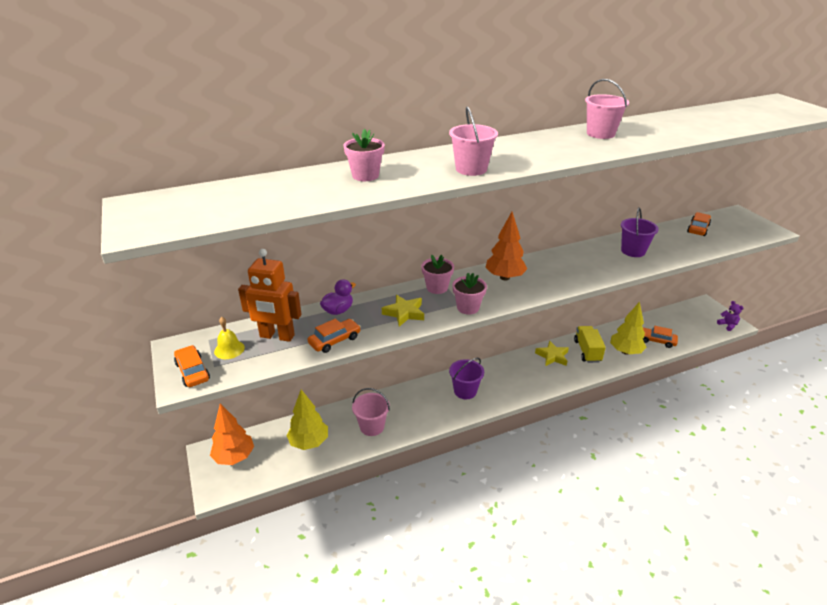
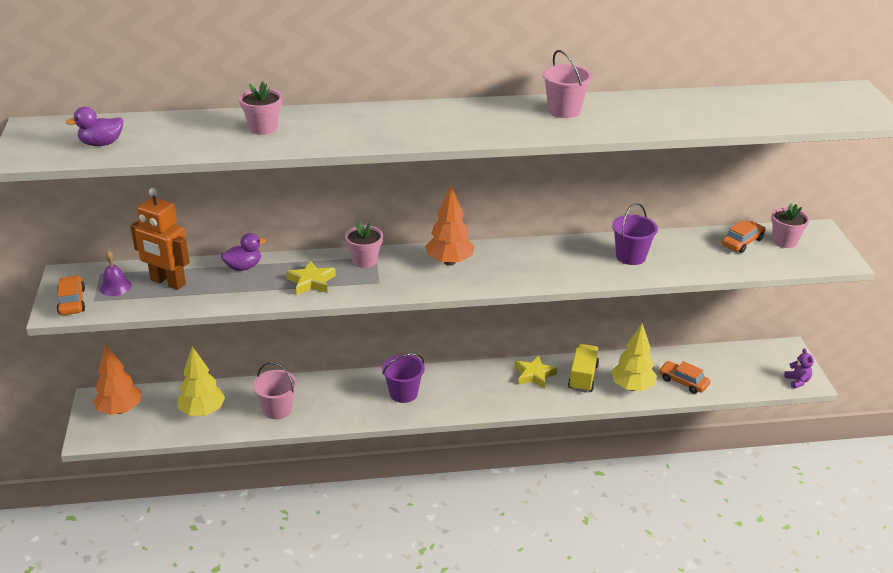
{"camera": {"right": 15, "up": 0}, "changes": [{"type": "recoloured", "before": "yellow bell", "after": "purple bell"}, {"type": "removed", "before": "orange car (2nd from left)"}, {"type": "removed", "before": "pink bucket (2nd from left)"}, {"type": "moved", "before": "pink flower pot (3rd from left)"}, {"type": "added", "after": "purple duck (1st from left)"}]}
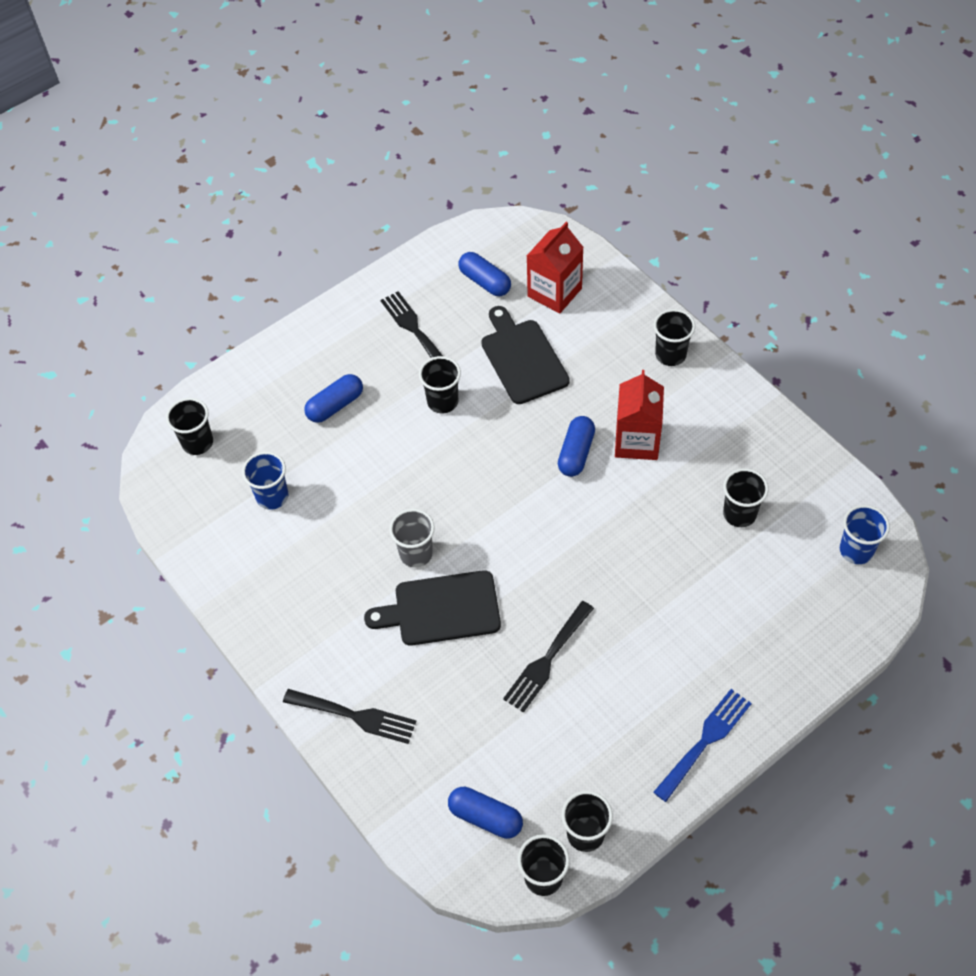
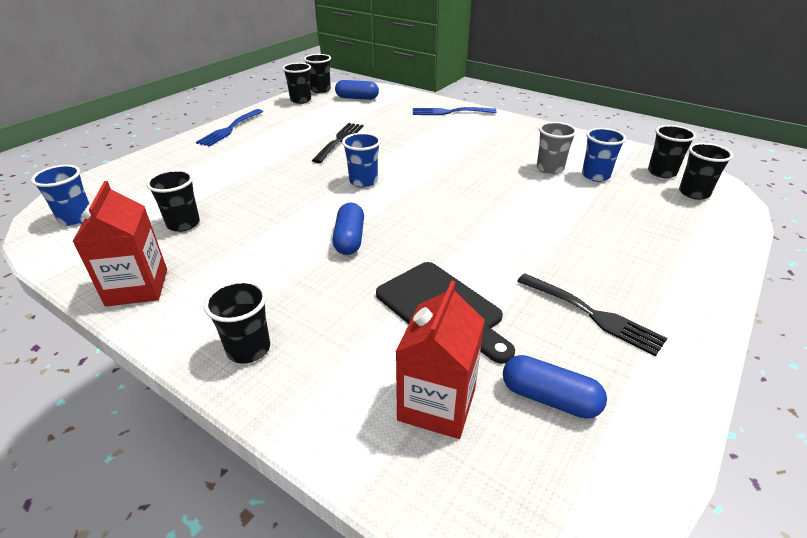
{"camera": {"right": 160, "up": -20}, "changes": [{"type": "recoloured", "before": "black fork (1st from left)", "after": "blue fork (2nd from left)"}, {"type": "removed", "before": "blue capsule (1st from left)"}, {"type": "removed", "before": "black cutting board (1st from left)"}, {"type": "moved", "before": "grey cup"}, {"type": "moved", "before": "black cup (2nd from left in the first image)", "after": "black cup (5th from left)"}, {"type": "moved", "before": "red carton (2nd from left in the first image)", "after": "red carton (1st from left)"}, {"type": "added", "after": "blue cup (2nd from left)"}]}
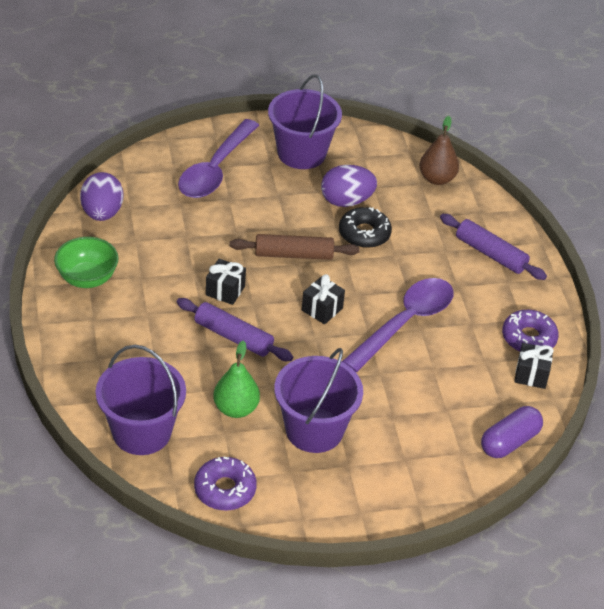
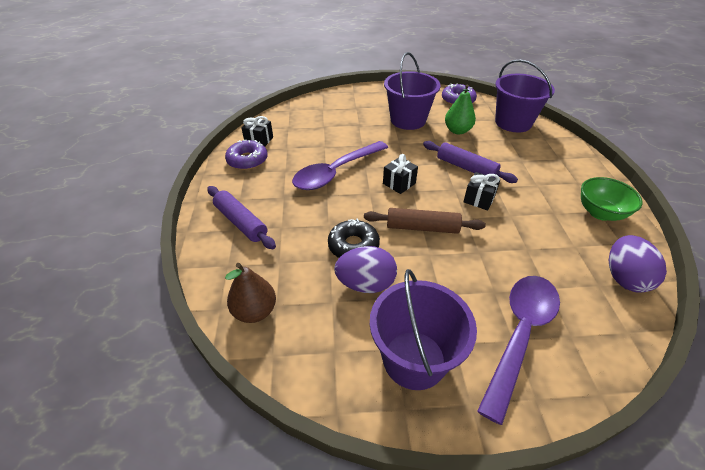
{"camera": {"right": -170, "up": 0}, "changes": [{"type": "removed", "before": "purple capsule"}]}
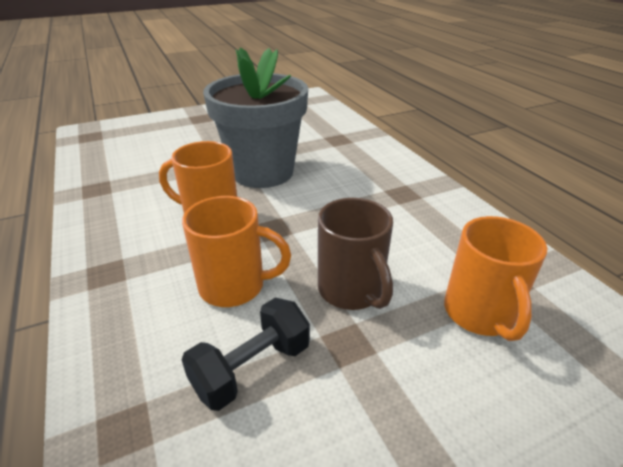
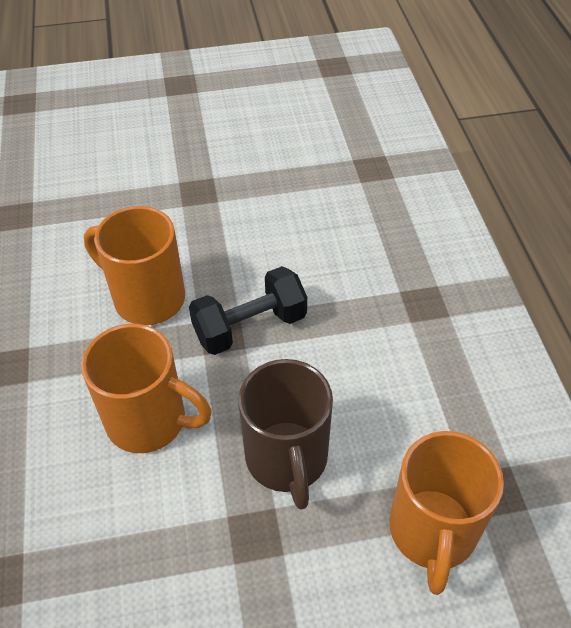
{"camera": {"right": 15, "up": 15}, "changes": [{"type": "moved", "before": "black dumbbell"}, {"type": "removed", "before": "grey flower pot"}]}
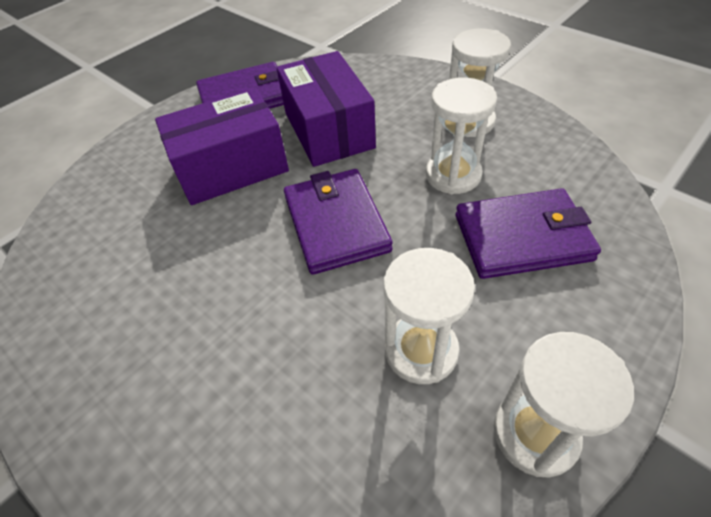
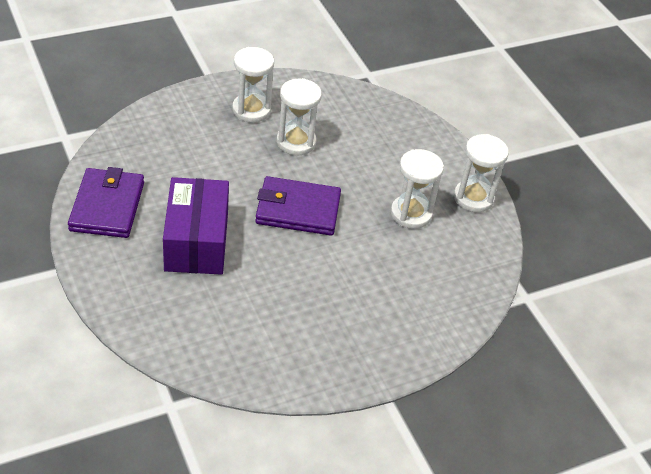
{"camera": {"right": -75, "up": -5}, "changes": [{"type": "removed", "before": "purple box (2nd from left)"}, {"type": "removed", "before": "purple wallet (3rd from left)"}]}
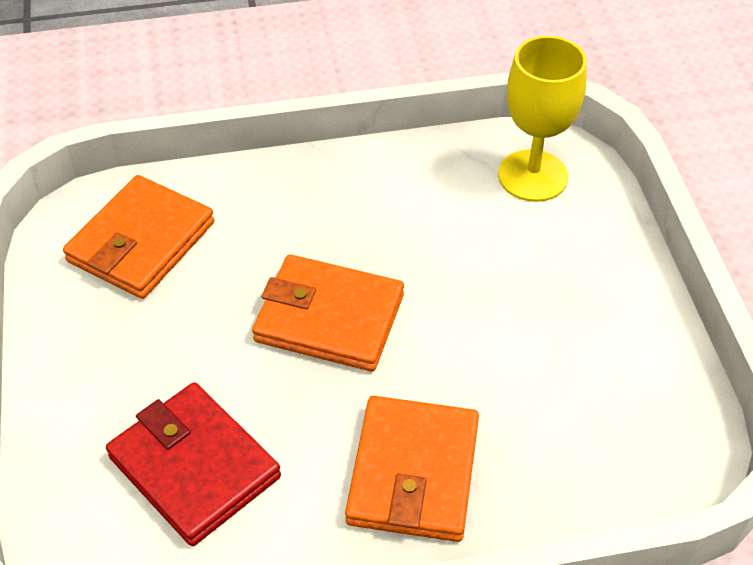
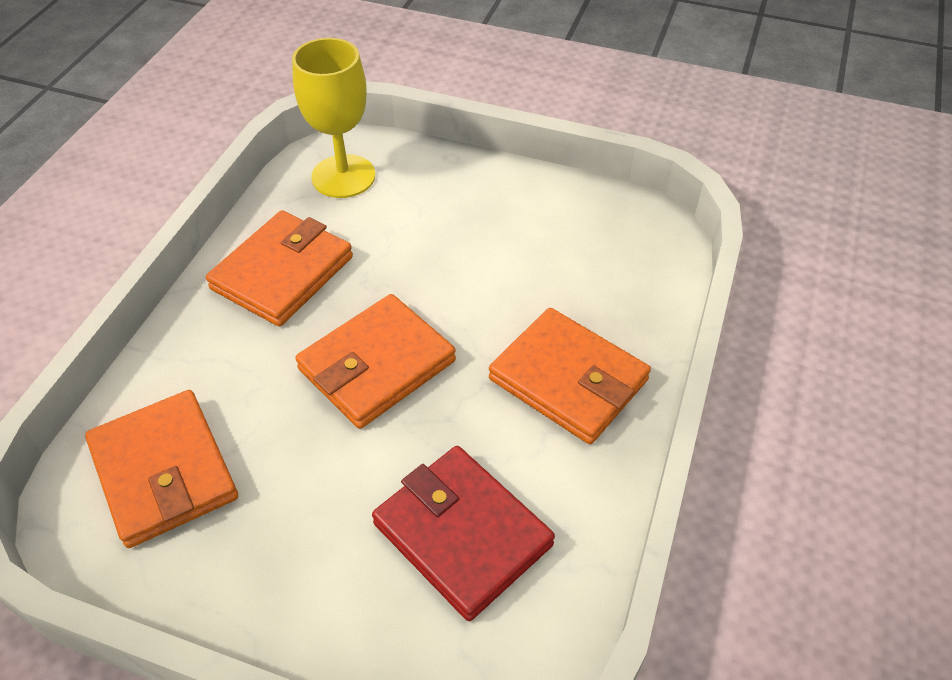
{"camera": {"right": -60, "up": 0}, "changes": [{"type": "turned", "before": "red wallet", "turn": 60}, {"type": "added", "after": "orange wallet (2nd from left)"}]}
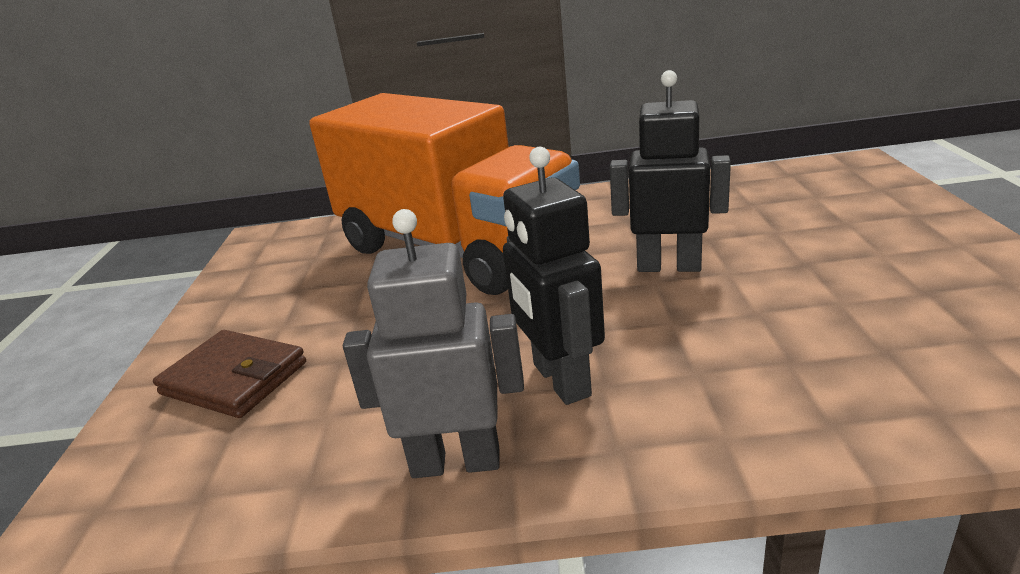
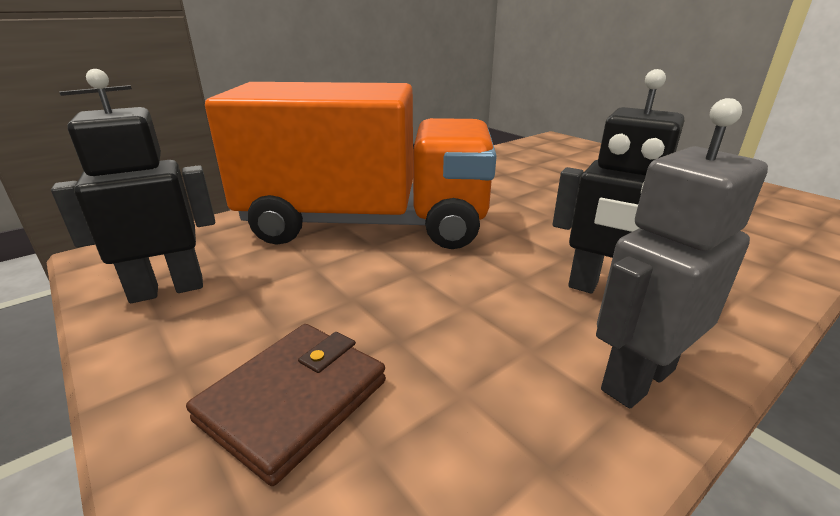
{"camera": {"right": -40, "up": 0}, "changes": [{"type": "turned", "before": "brown wallet", "turn": -45}, {"type": "moved", "before": "black robot (2nd from left in the first image)", "after": "black robot (1st from left)"}]}
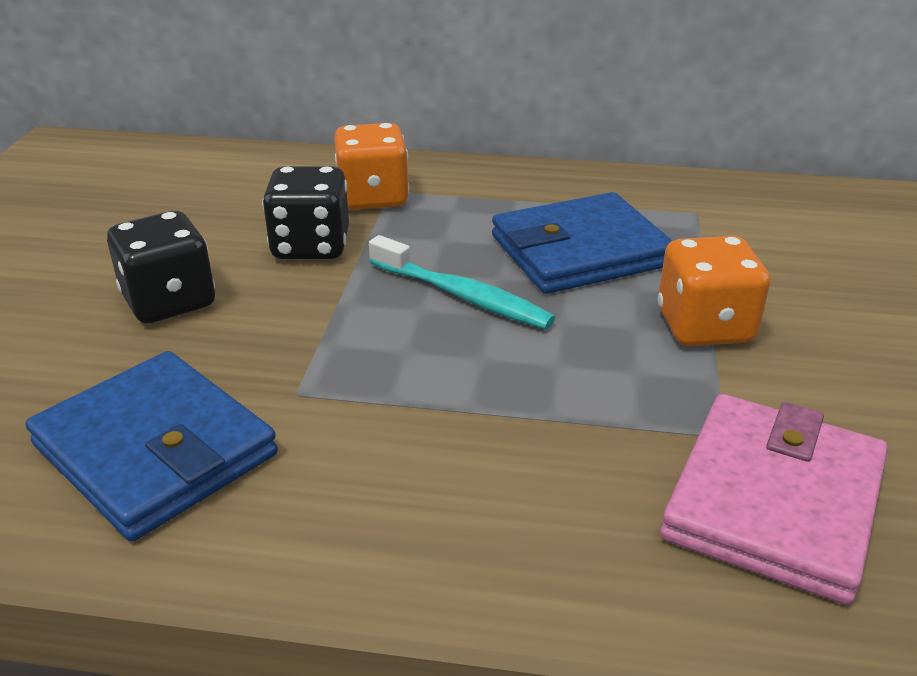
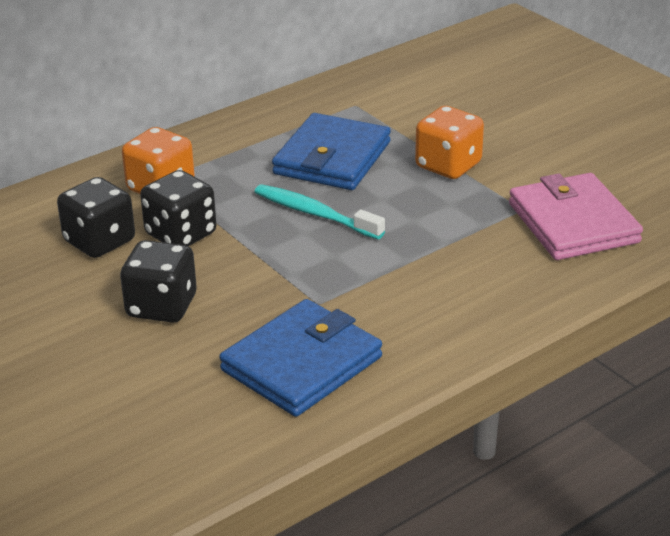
{"camera": {"right": -45, "up": 0}, "changes": [{"type": "turned", "before": "blue wallet (1st from left)", "turn": -45}, {"type": "turned", "before": "turquoise toothbrush", "turn": -135}, {"type": "added", "after": "black dice (1st from left)"}]}
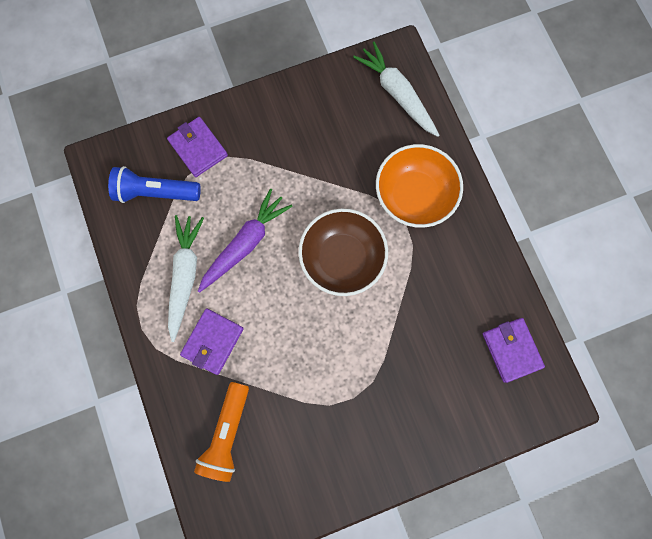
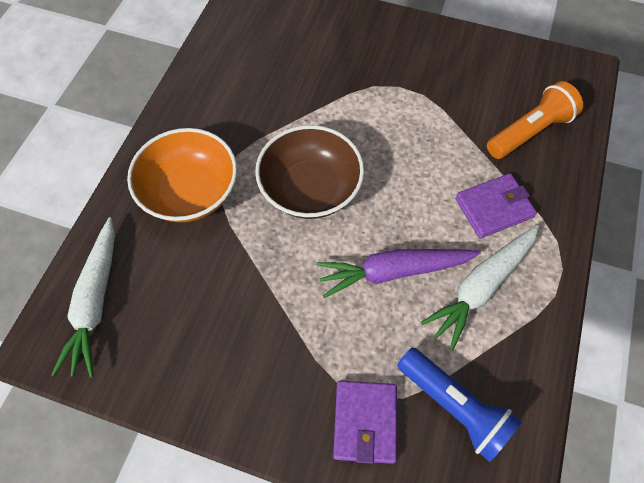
{"camera": {"right": -140, "up": -15}, "changes": [{"type": "removed", "before": "purple wallet (3rd from left)"}]}
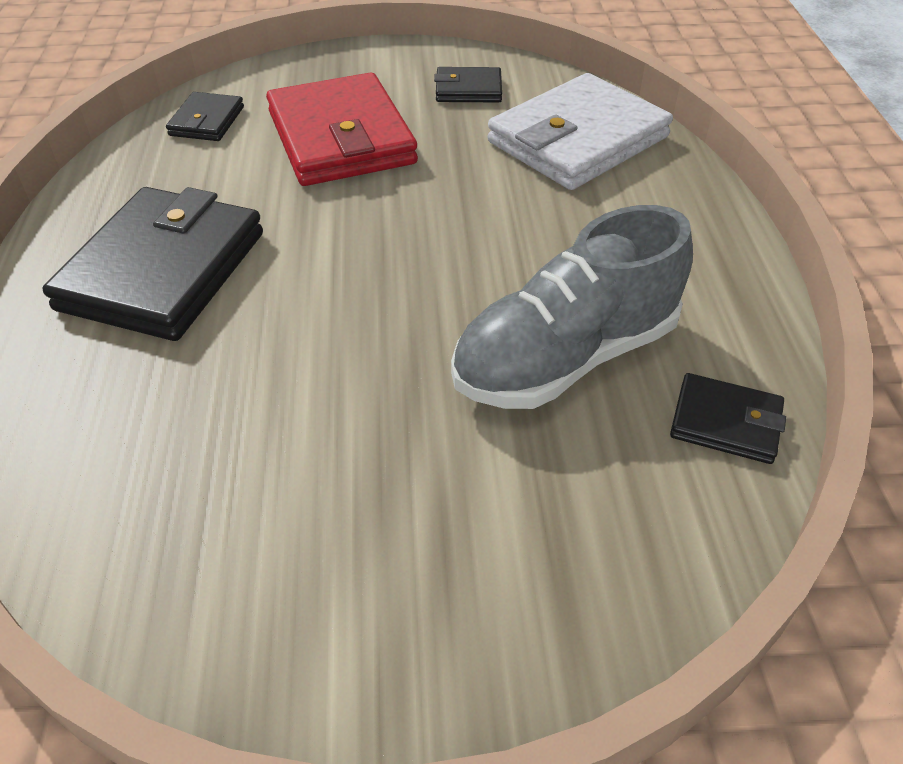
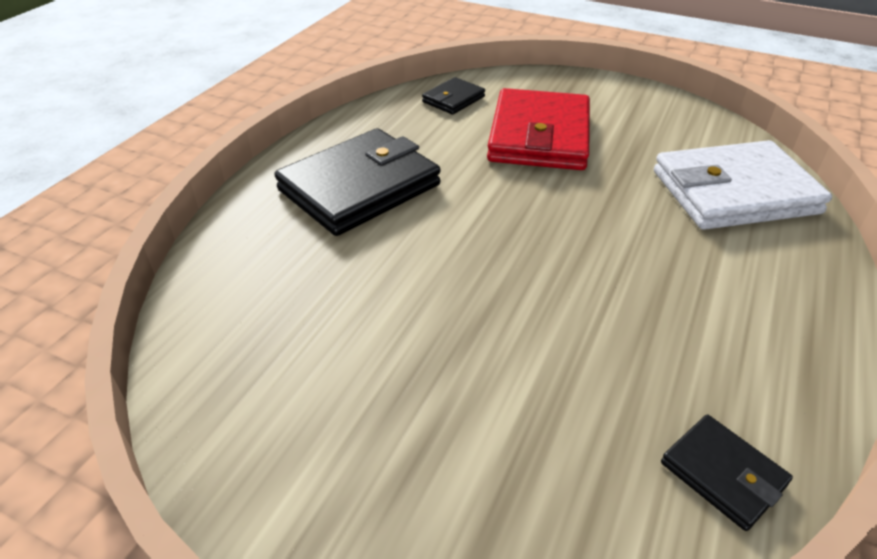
{"camera": {"right": 30, "up": -5}, "changes": [{"type": "removed", "before": "black wallet (3rd from left)"}, {"type": "removed", "before": "grey shoe"}]}
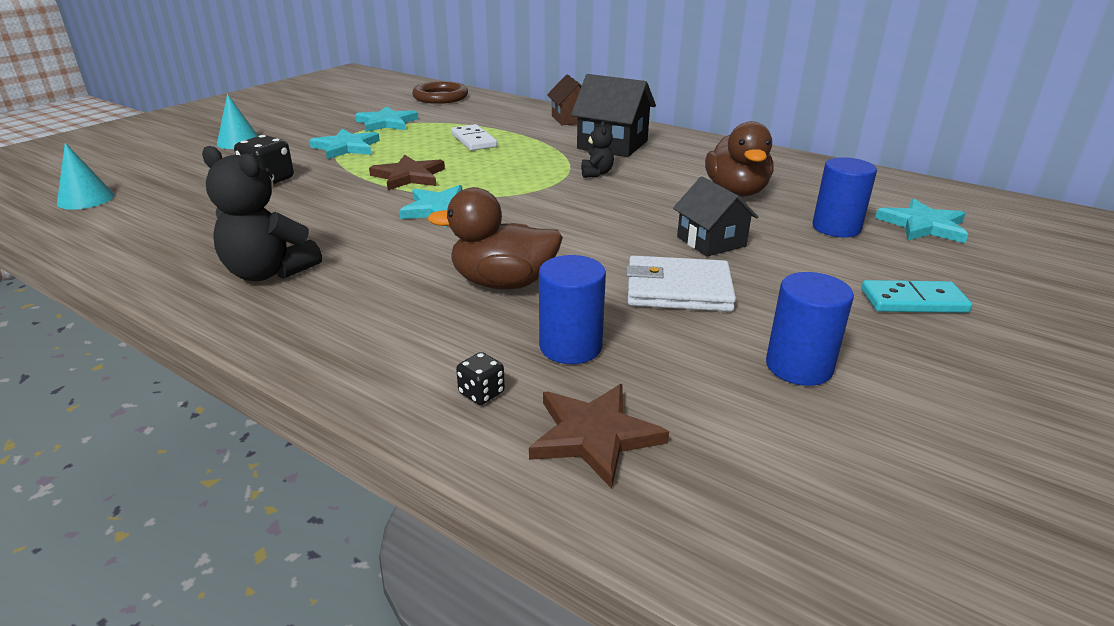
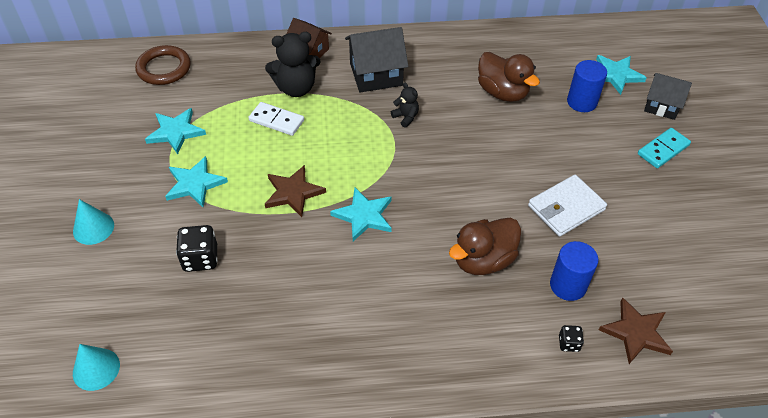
{"camera": {"right": -40, "up": 20}, "changes": [{"type": "moved", "before": "black teddy bear (1st from left)"}, {"type": "moved", "before": "black house (2nd from left)"}, {"type": "removed", "before": "blue cylinder (2nd from left)"}]}
